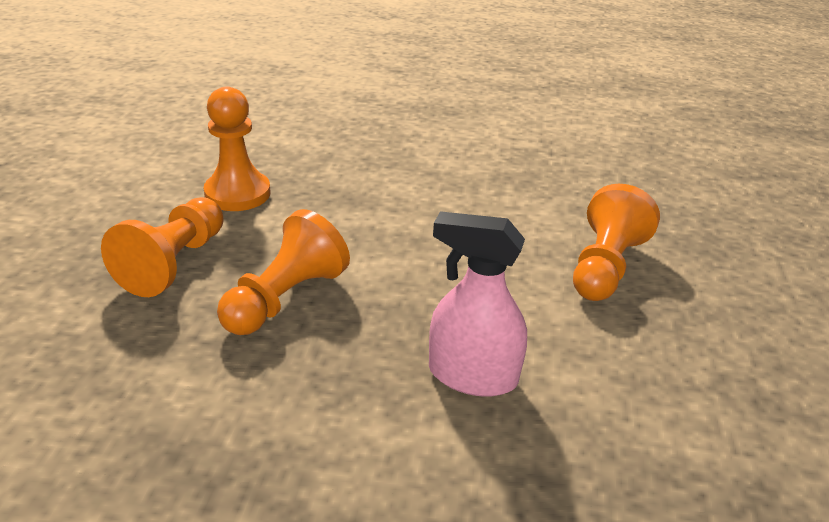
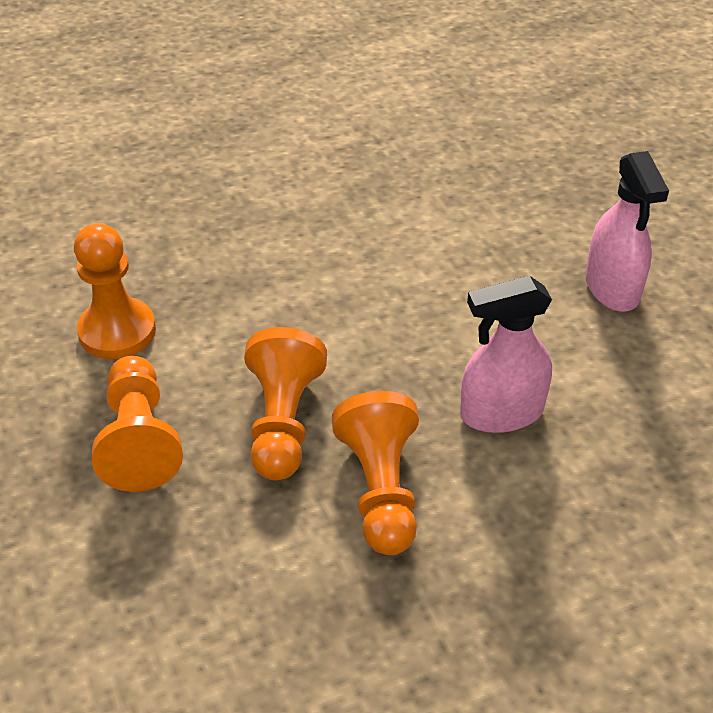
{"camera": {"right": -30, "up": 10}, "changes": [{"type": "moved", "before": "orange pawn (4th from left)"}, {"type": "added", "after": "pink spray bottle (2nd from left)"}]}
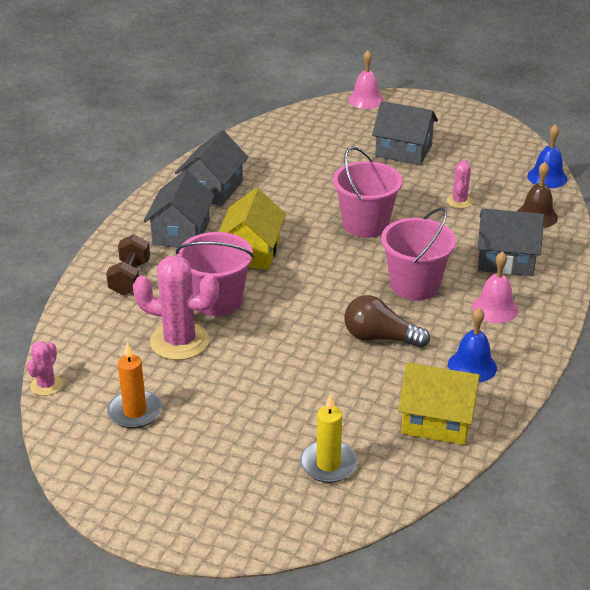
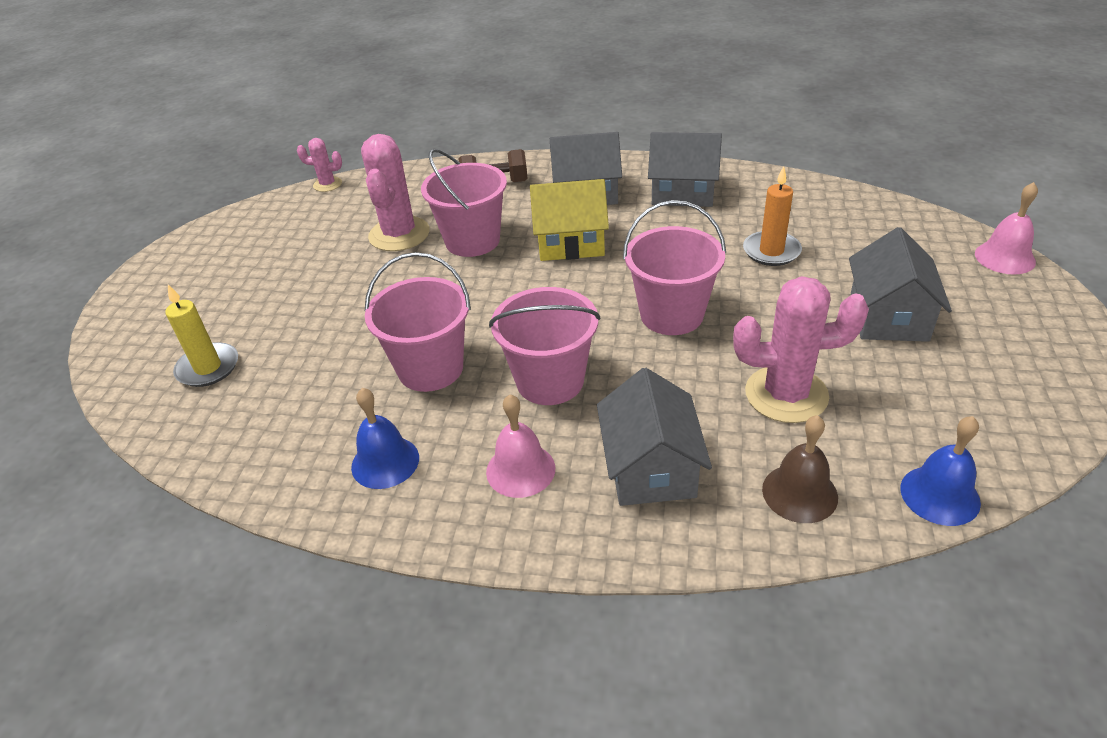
{"camera": {"right": 80, "up": 5}, "changes": [{"type": "moved", "before": "orange candle"}, {"type": "replaced", "before": "brown light bulb", "after": "pink bucket (1st from left)"}, {"type": "removed", "before": "yellow house (2nd from left)"}, {"type": "resized", "before": "pink cactus (3rd from left)", "scale": 1.94}]}
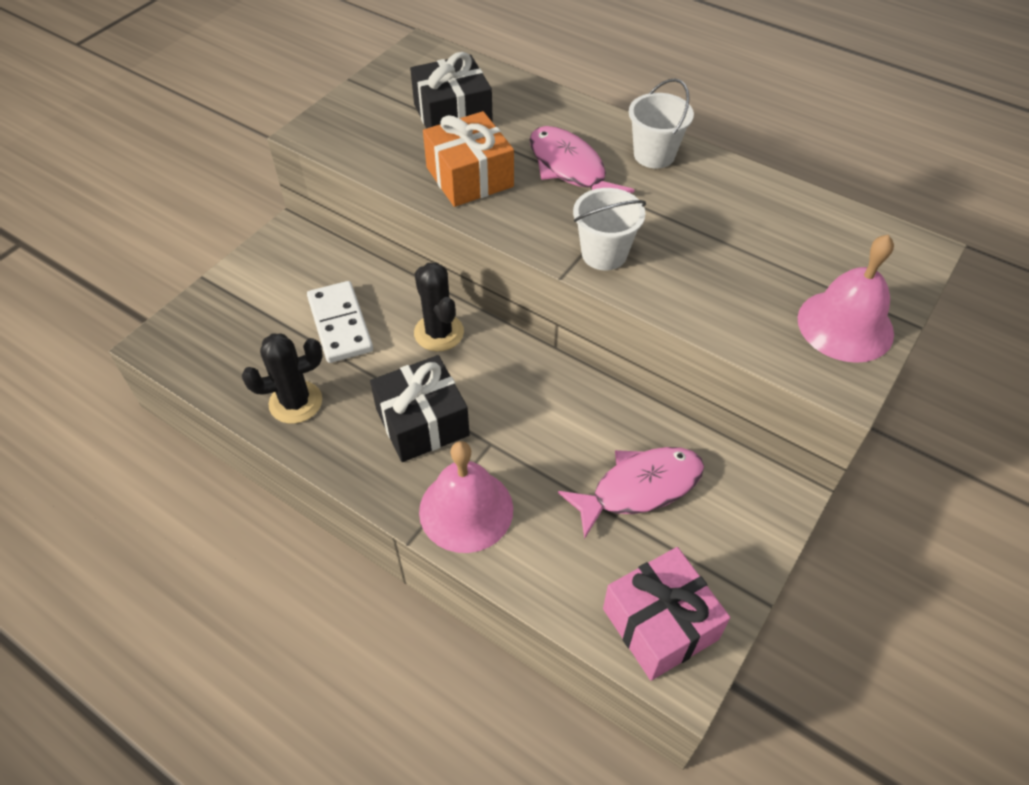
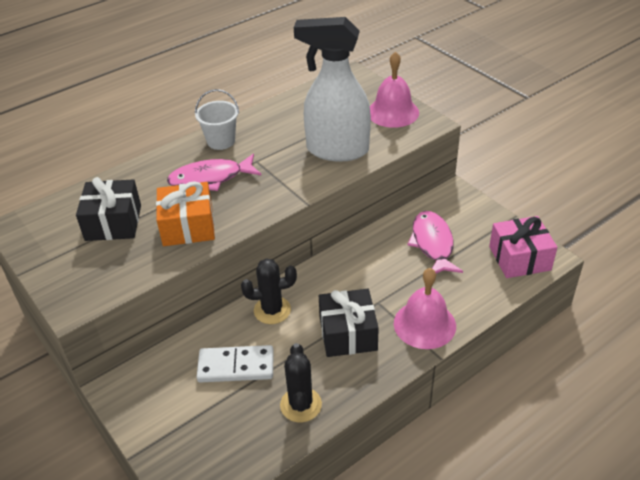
{"camera": {"right": -70, "up": -10}, "changes": [{"type": "removed", "before": "white bucket (1st from left)"}, {"type": "added", "after": "white spray bottle"}]}
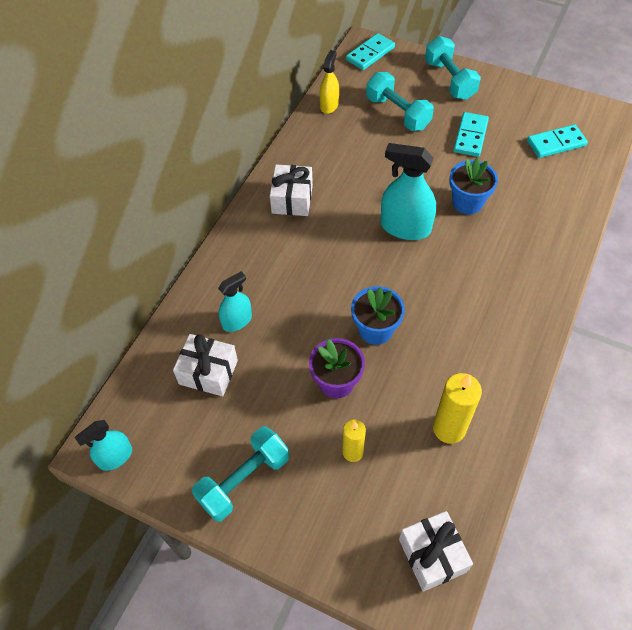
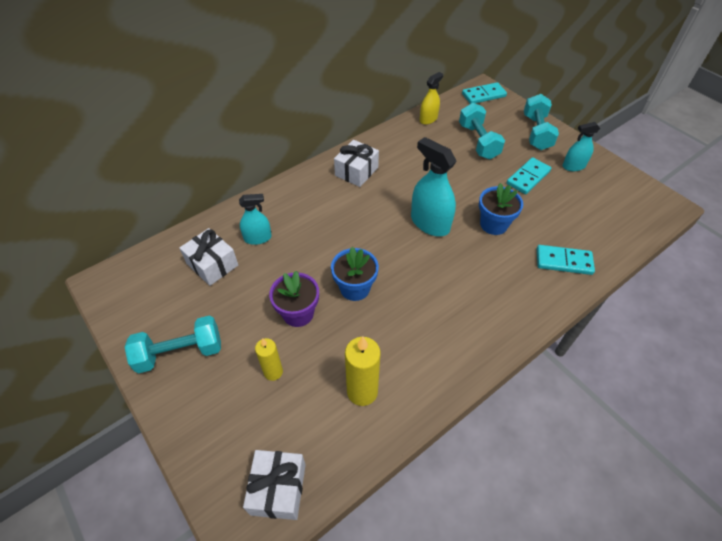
{"camera": {"right": 25, "up": -5}, "changes": [{"type": "moved", "before": "turquoise spray bottle (1st from left in the first image)", "after": "turquoise spray bottle (3rd from left)"}, {"type": "moved", "before": "turquoise domino (3rd from left)"}]}
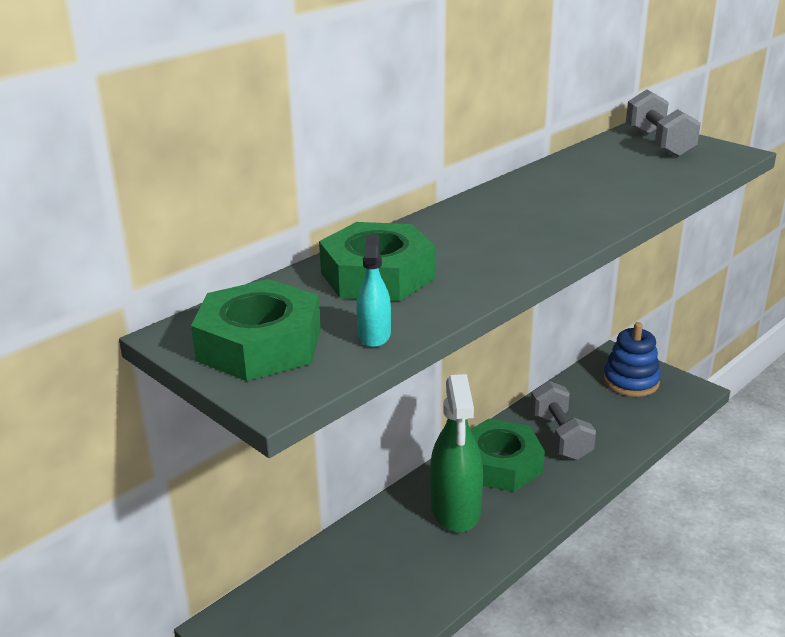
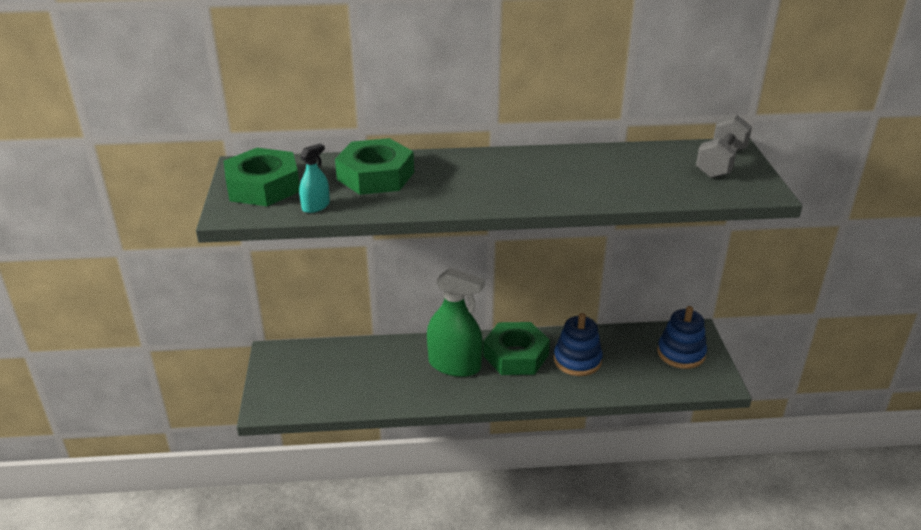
{"camera": {"right": 40, "up": 5}, "changes": [{"type": "turned", "before": "green spray bottle", "turn": -105}, {"type": "replaced", "before": "grey dumbbell (1st from left)", "after": "blue stacking toy (1st from left)"}]}
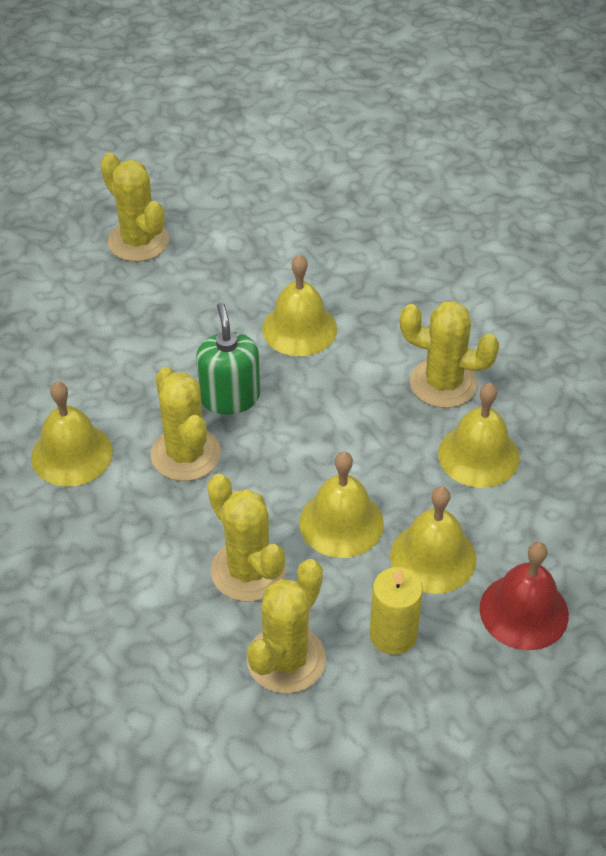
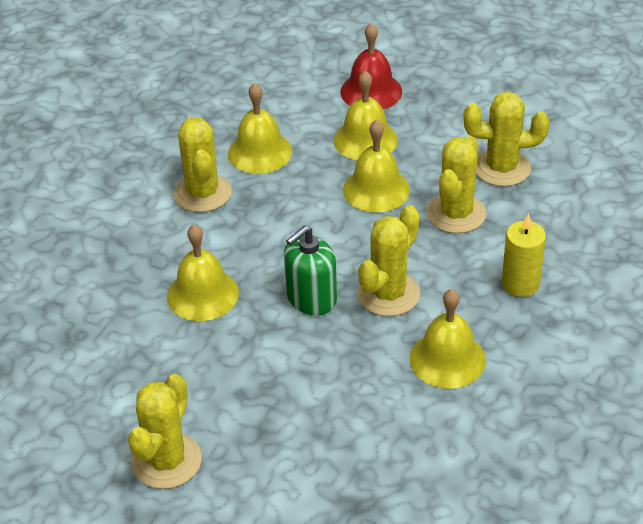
{"camera": {"right": -120, "up": -5}, "changes": [{"type": "moved", "before": "yellow candle"}]}
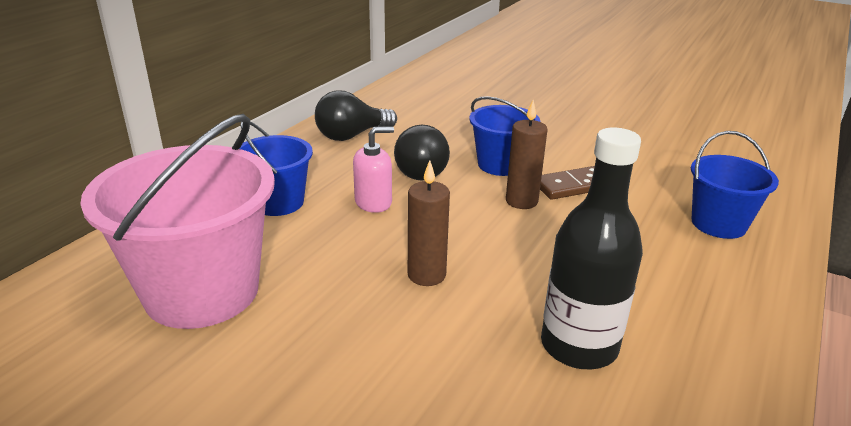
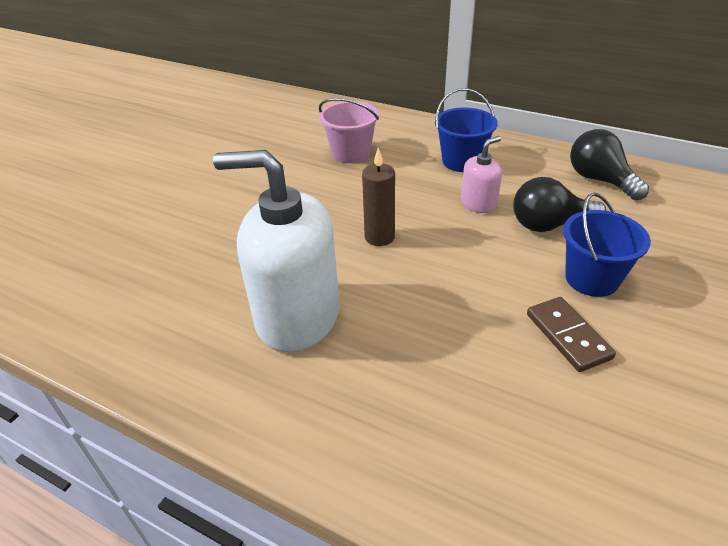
{"camera": {"right": 90, "up": 10}, "changes": [{"type": "resized", "before": "pink bucket", "scale": 0.56}, {"type": "turned", "before": "pink soap dispenser", "turn": -105}, {"type": "removed", "before": "brown candle (2nd from left)"}, {"type": "replaced", "before": "black bottle", "after": "white soap dispenser"}, {"type": "removed", "before": "blue bucket (3rd from left)"}]}
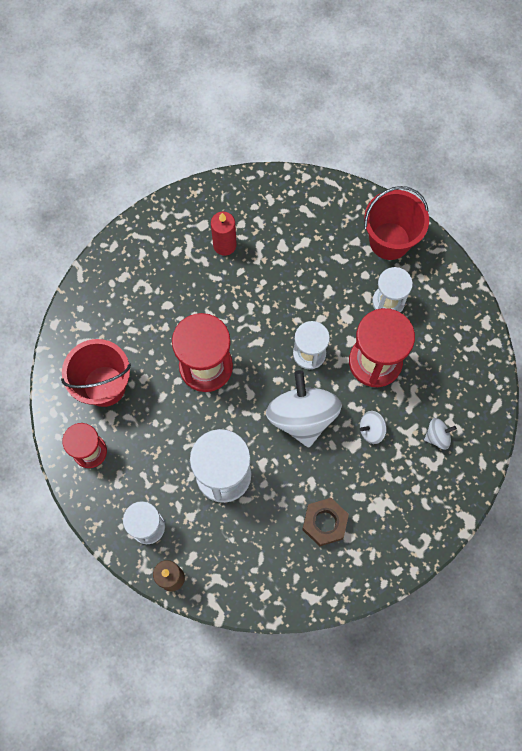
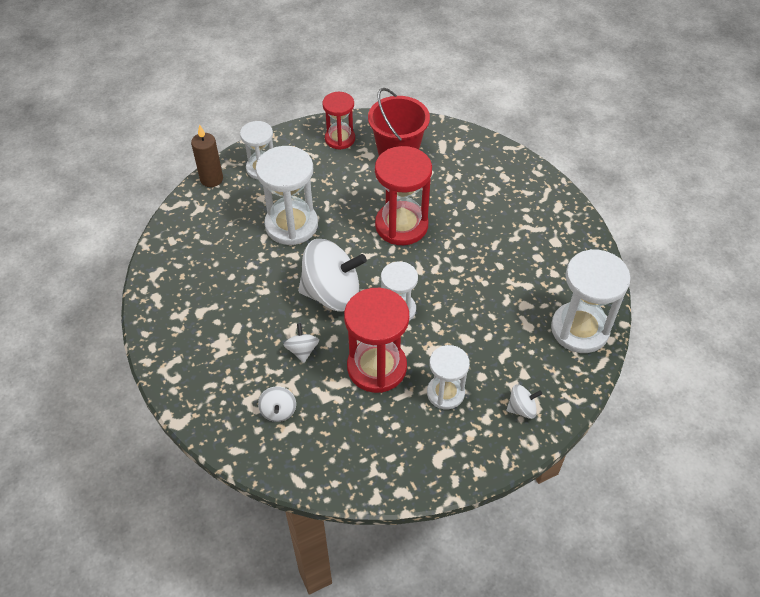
{"camera": {"right": 100, "up": -20}, "changes": [{"type": "removed", "before": "red candle"}, {"type": "removed", "before": "brown nut"}, {"type": "replaced", "before": "red bucket (2nd from left)", "after": "white spinning top (4th from left)"}, {"type": "added", "after": "white hourglass (5th from left)"}]}
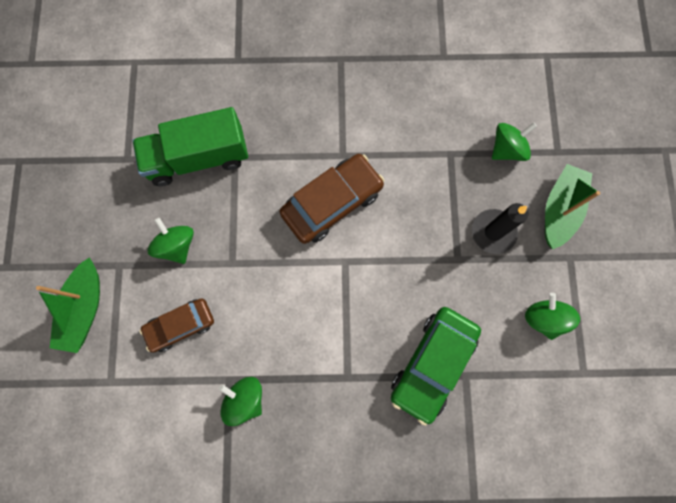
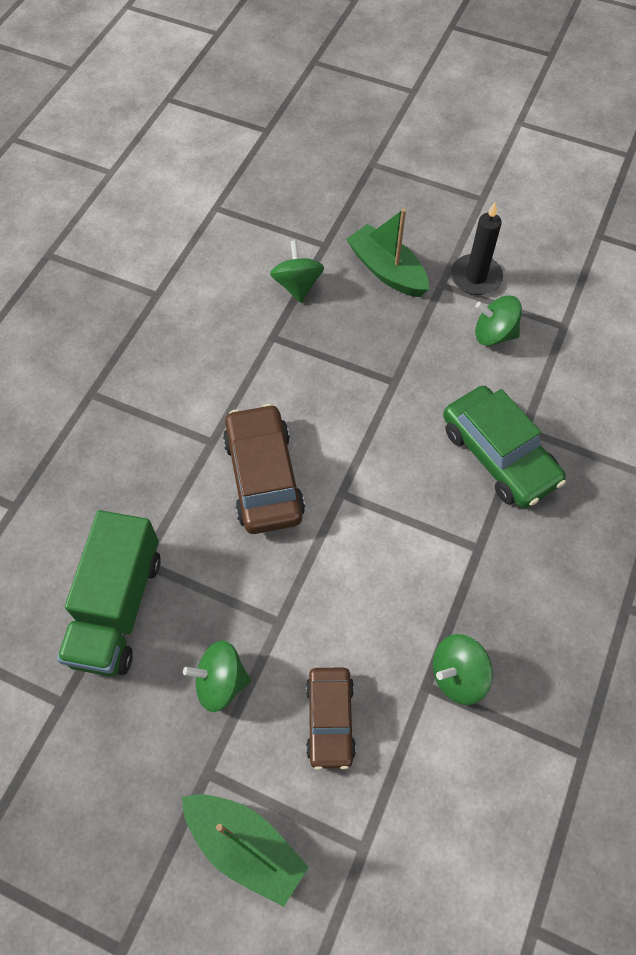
{"camera": {"right": -65, "up": -15}, "changes": [{"type": "moved", "before": "black candle"}]}
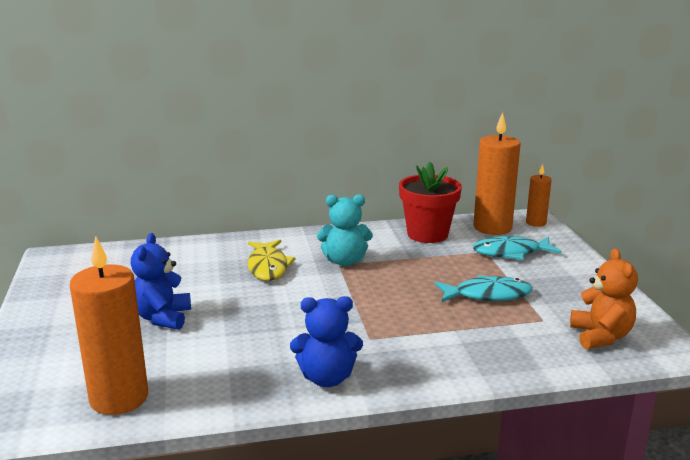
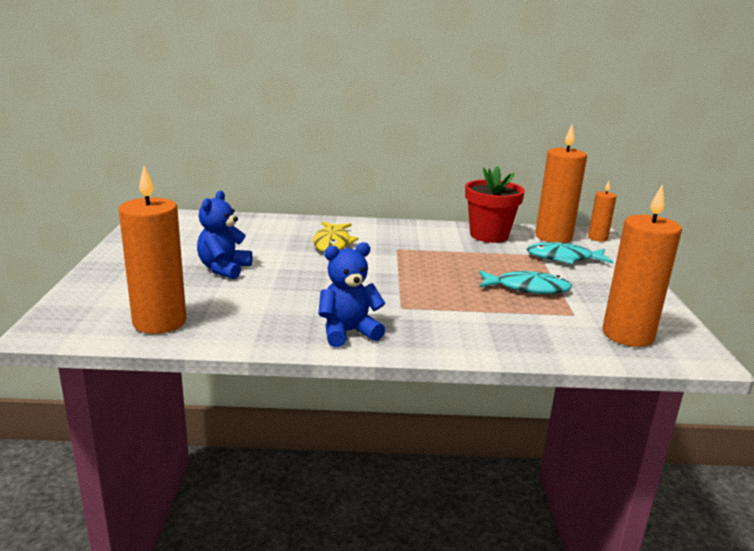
{"camera": {"right": 10, "up": 0}, "changes": [{"type": "turned", "before": "blue teddy bear (2nd from left)", "turn": 150}, {"type": "removed", "before": "turquoise teddy bear"}, {"type": "replaced", "before": "orange teddy bear", "after": "orange candle (4th from left)"}]}
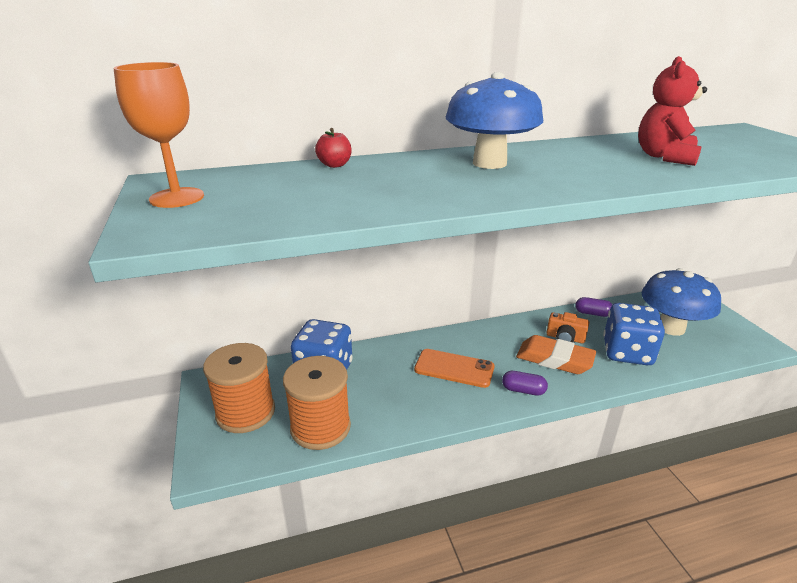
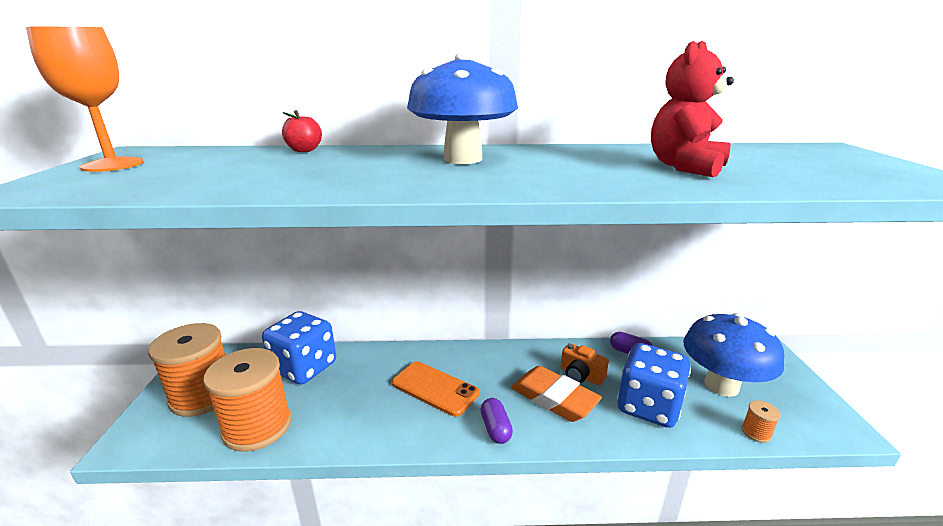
{"camera": {"right": 15, "up": -5}, "changes": [{"type": "turned", "before": "purple capsule (1st from left)", "turn": 45}, {"type": "added", "after": "orange spool (3rd from left)"}]}
